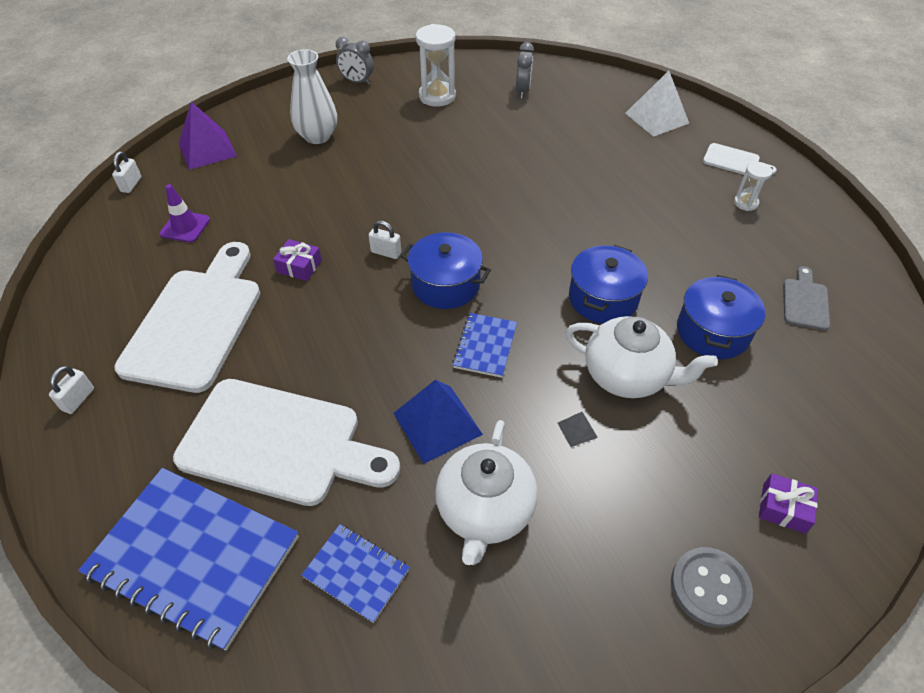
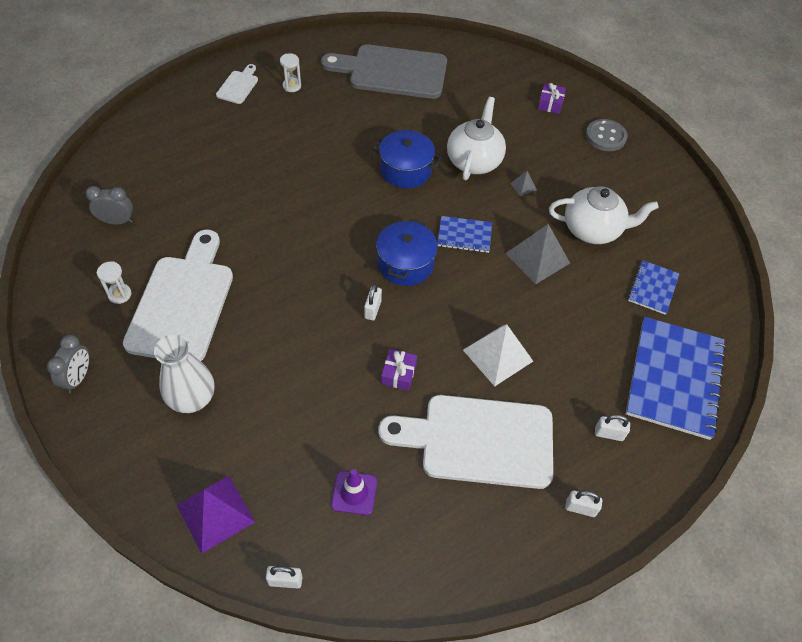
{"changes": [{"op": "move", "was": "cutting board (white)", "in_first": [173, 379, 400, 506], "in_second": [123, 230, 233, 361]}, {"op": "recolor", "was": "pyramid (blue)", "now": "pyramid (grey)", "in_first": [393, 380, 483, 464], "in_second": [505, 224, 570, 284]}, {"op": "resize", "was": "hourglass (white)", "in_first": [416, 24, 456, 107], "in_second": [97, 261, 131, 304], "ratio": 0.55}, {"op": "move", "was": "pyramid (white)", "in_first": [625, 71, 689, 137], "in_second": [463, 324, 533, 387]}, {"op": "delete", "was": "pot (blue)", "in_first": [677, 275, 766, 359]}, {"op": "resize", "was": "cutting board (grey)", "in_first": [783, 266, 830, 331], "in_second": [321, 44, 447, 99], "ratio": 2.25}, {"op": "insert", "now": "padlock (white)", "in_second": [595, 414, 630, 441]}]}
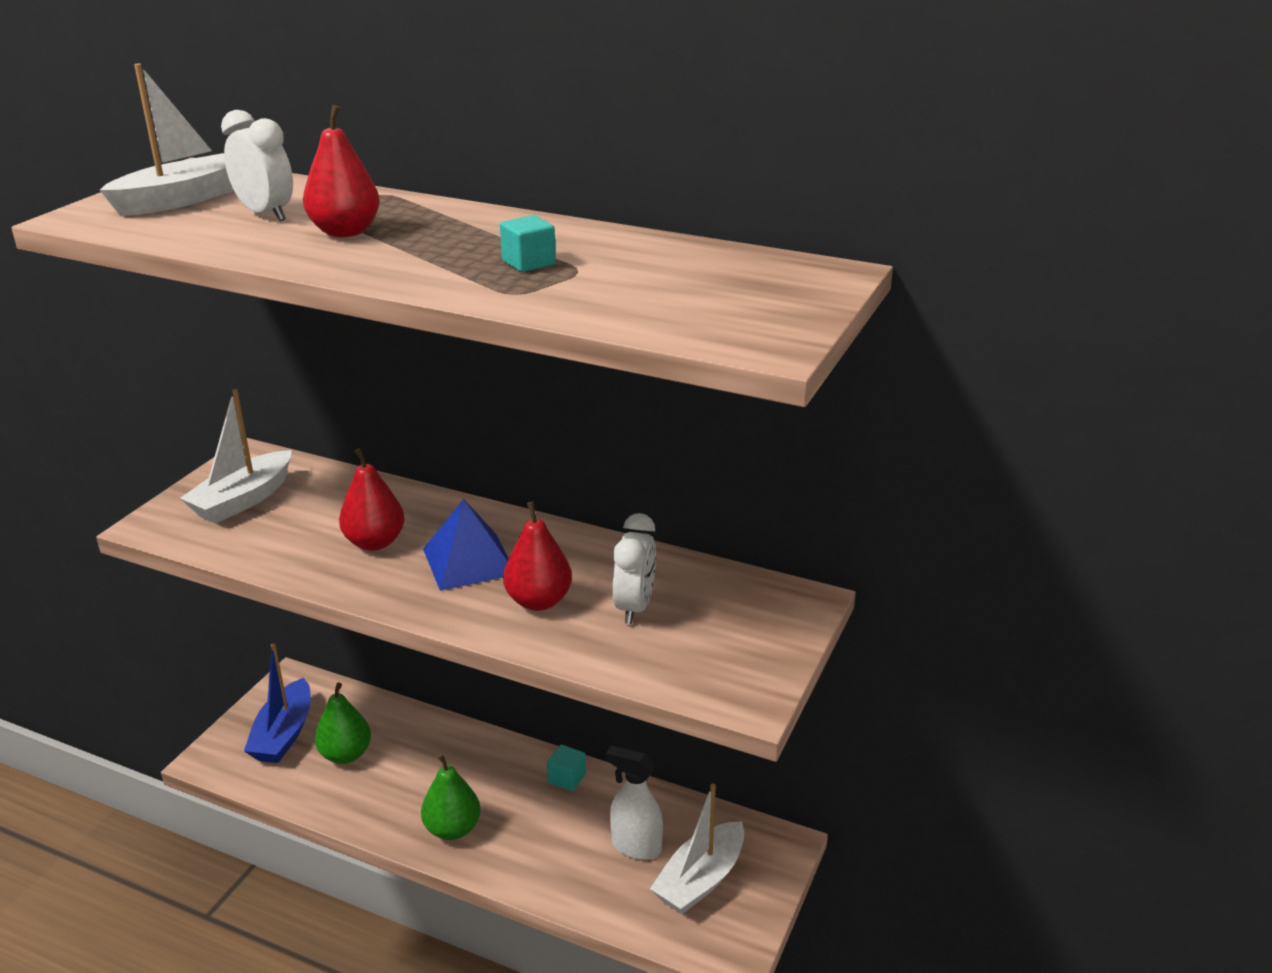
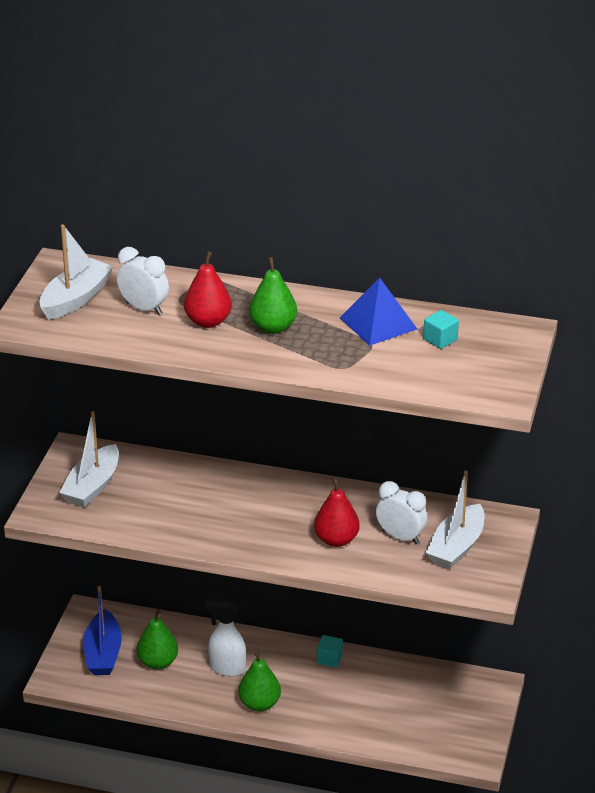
{"changes": [{"op": "delete", "was": "pear (red)", "in_first": [339, 448, 405, 551]}, {"op": "move", "was": "pyramid (blue)", "in_first": [423, 499, 509, 591], "in_second": [340, 278, 417, 346]}, {"op": "move", "was": "cube (turquoise)", "in_first": [500, 215, 556, 272], "in_second": [423, 310, 459, 349]}, {"op": "move", "was": "spray bottle (white)", "in_first": [606, 746, 663, 860], "in_second": [204, 600, 246, 677]}, {"op": "rotate", "was": "clock (white)", "in_first": [613, 513, 656, 624], "in_second": [376, 481, 428, 544], "clockwise": -60}, {"op": "move", "was": "boat (white)", "in_first": [650, 784, 744, 914], "in_second": [426, 471, 484, 569]}, {"op": "insert", "now": "pear (green)", "in_second": [249, 257, 297, 334]}]}
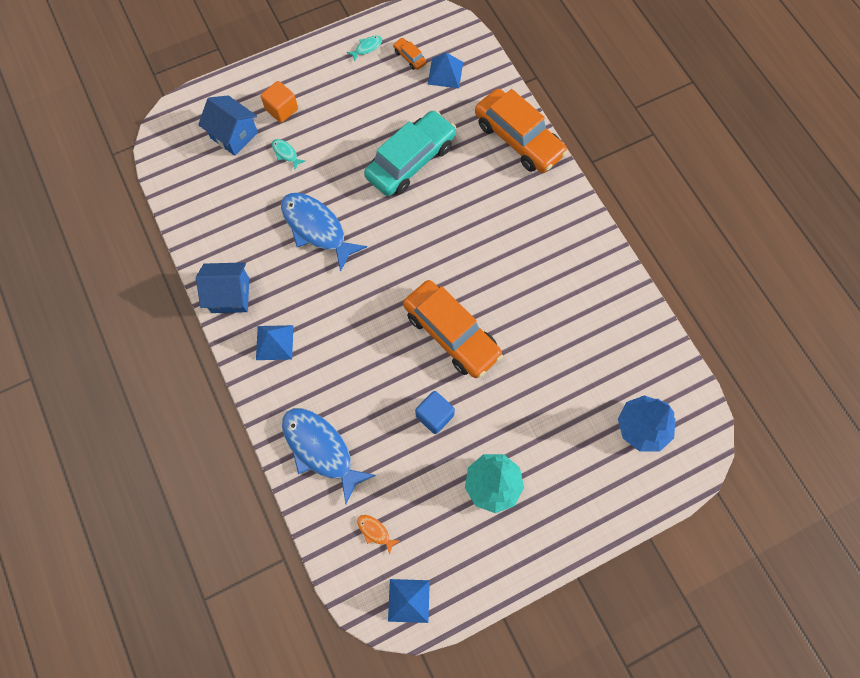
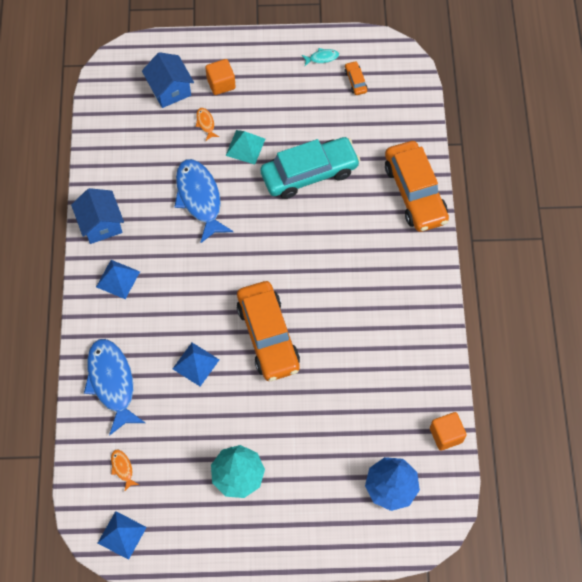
{"changes": [{"op": "rotate", "was": "house (blue)", "in_first": [196, 262, 249, 313], "in_second": [71, 188, 124, 244], "clockwise": 45}, {"op": "recolor", "was": "fish (turquoise)", "now": "fish (orange)", "in_first": [272, 139, 305, 169], "in_second": [195, 108, 219, 141]}, {"op": "delete", "was": "cube (blue)", "in_first": [415, 391, 455, 434]}, {"op": "move", "was": "pyramid (blue)", "in_first": [428, 52, 463, 88], "in_second": [173, 343, 220, 386]}, {"op": "insert", "now": "pyramid (turquoise)", "in_second": [226, 130, 265, 165]}, {"op": "insert", "now": "cube (orange)", "in_second": [430, 412, 467, 451]}]}
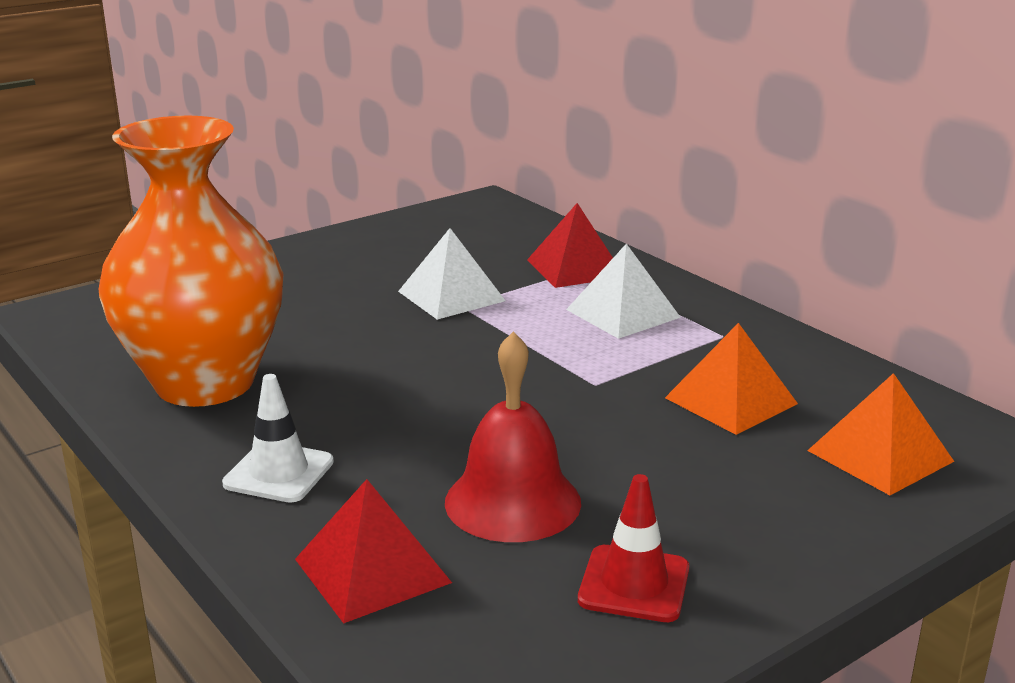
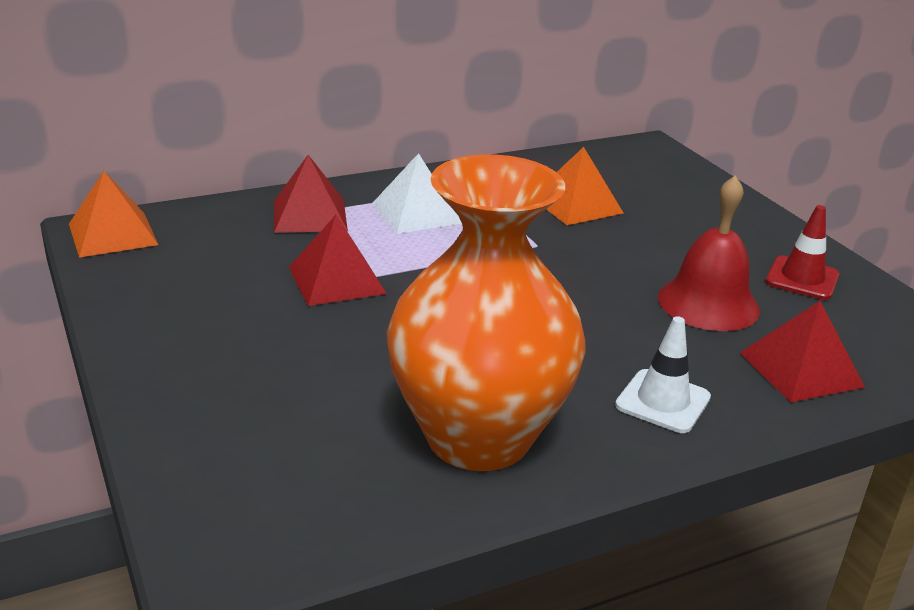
{"changes": [{"op": "recolor", "was": "pyramid (white)", "now": "pyramid (red)", "in_first": [398, 228, 506, 320], "in_second": [289, 215, 387, 306]}, {"op": "move", "was": "pyramid (orange)", "in_first": [807, 373, 954, 495], "in_second": [69, 171, 158, 258]}]}
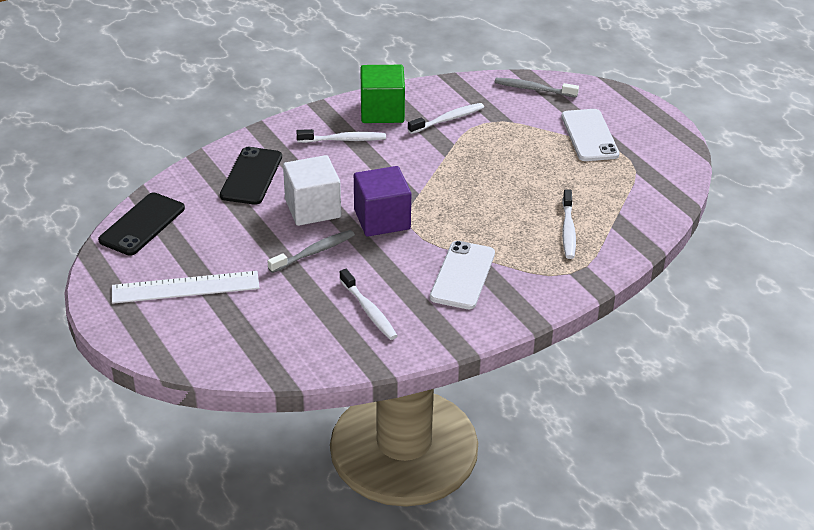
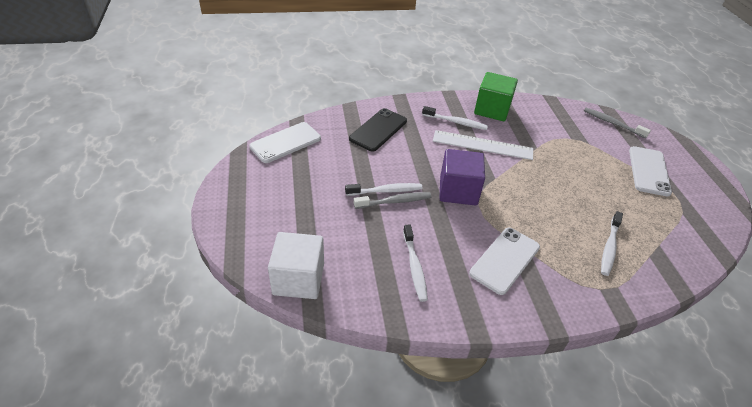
{"changes": [{"op": "recolor", "was": "phone (black)", "now": "phone (white)", "in_first": [98, 193, 185, 256], "in_second": [249, 122, 321, 163]}, {"op": "move", "was": "ruler (white)", "in_first": [112, 271, 260, 304], "in_second": [433, 130, 533, 160]}, {"op": "move", "was": "cube (white)", "in_first": [283, 155, 341, 226], "in_second": [268, 232, 324, 299]}, {"op": "move", "was": "toothbrush (white)", "in_first": [408, 103, 484, 134], "in_second": [345, 183, 423, 196]}]}
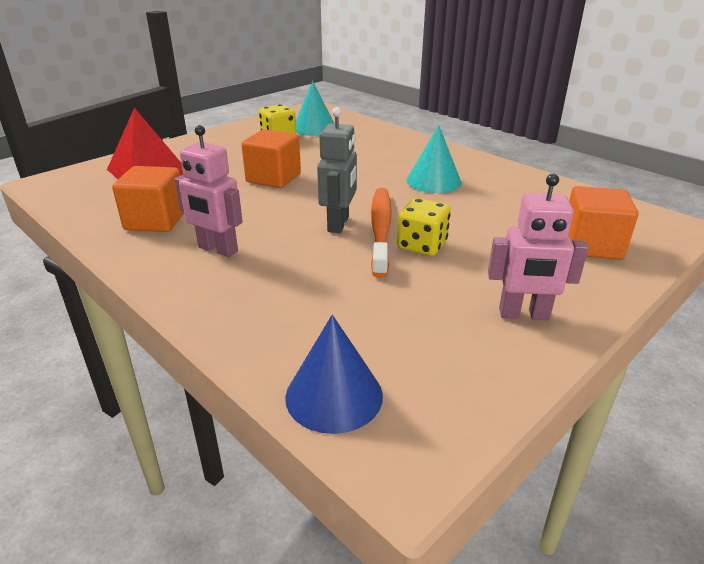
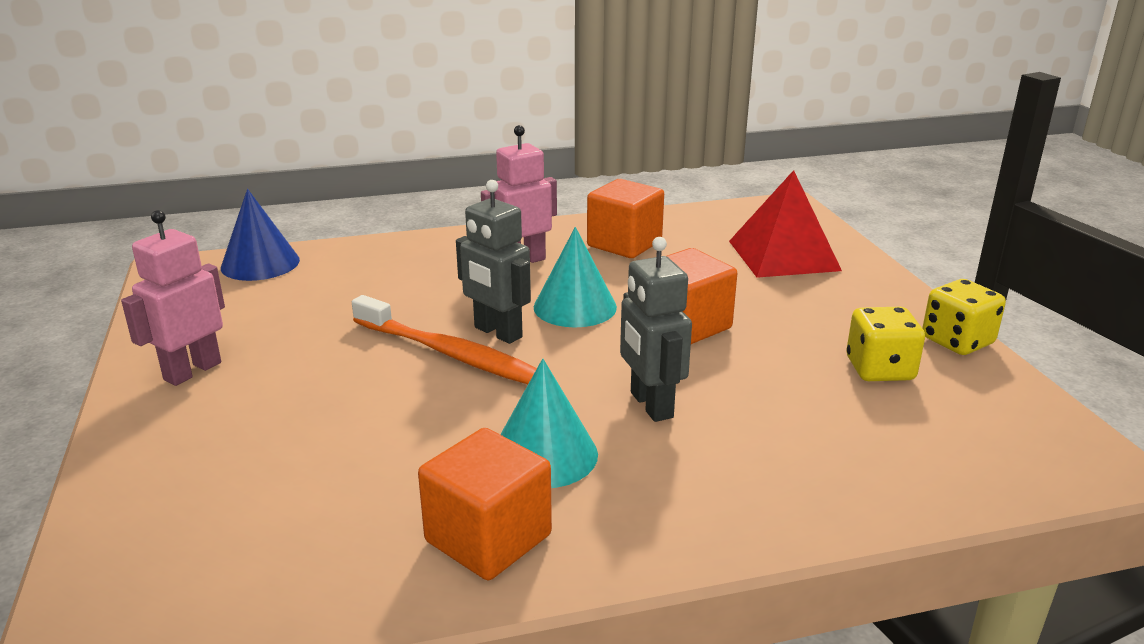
{"changes": [{"op": "move", "was": "cone (turquoise)", "in_first": [296, 81, 335, 136], "in_second": [534, 227, 617, 327]}, {"op": "move", "was": "dice (yellow)", "in_first": [397, 198, 451, 256], "in_second": [922, 279, 1006, 355]}, {"op": "move", "was": "cube (orange)", "in_first": [568, 186, 638, 260], "in_second": [418, 428, 552, 580]}, {"op": "insert", "now": "robot (grey)", "in_second": [620, 237, 692, 422]}]}
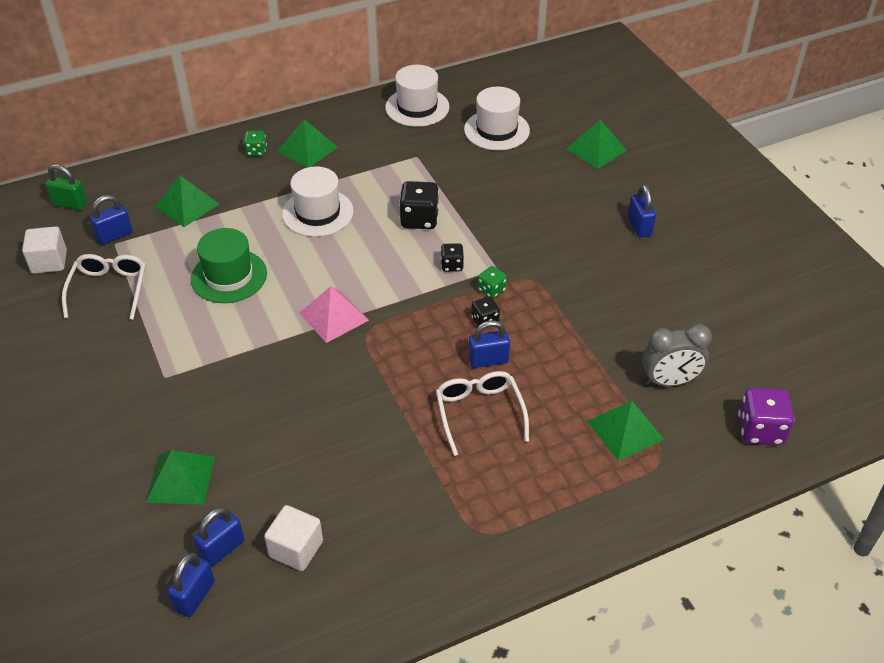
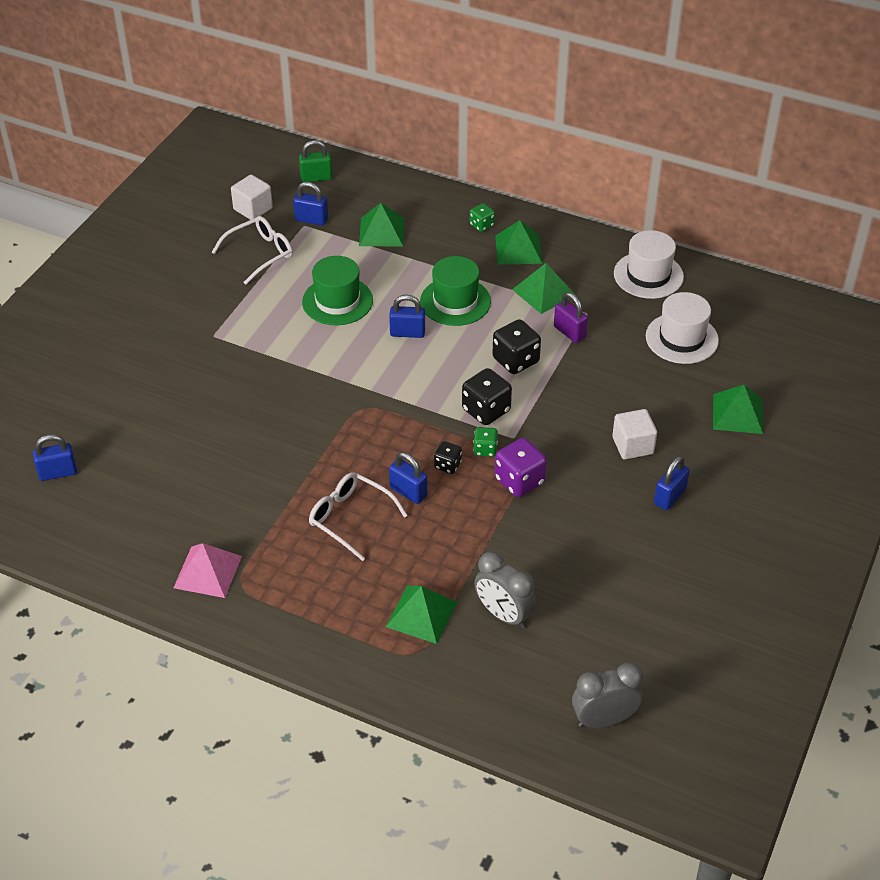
{"changes": [{"op": "rotate", "was": "padlock (green)", "in_first": [45, 164, 88, 210], "in_second": [299, 140, 332, 182], "clockwise": -75}, {"op": "move", "was": "pyramid (green)", "in_first": [146, 450, 215, 505], "in_second": [512, 263, 575, 314]}, {"op": "move", "was": "padlock (blue)", "in_first": [194, 507, 244, 567], "in_second": [389, 295, 425, 338]}, {"op": "move", "was": "cube (white)", "in_first": [264, 505, 323, 571], "in_second": [612, 409, 657, 459]}, {"op": "recolor", "was": "hat (white)", "now": "hat (green)", "in_first": [282, 166, 354, 237], "in_second": [420, 256, 491, 326]}, {"op": "move", "was": "pyramid (pink)", "in_first": [300, 286, 369, 343], "in_second": [174, 543, 242, 598]}, {"op": "rotate", "was": "glasses (white)", "in_first": [436, 371, 529, 456], "in_second": [309, 472, 408, 561], "clockwise": -90}, {"op": "resize", "was": "dice (black)", "in_first": [441, 243, 464, 272], "in_second": [462, 368, 512, 425], "ratio": 1.74}, {"op": "move", "was": "dice (purple)", "in_first": [738, 388, 795, 445], "in_second": [495, 438, 547, 497]}, {"op": "insert", "now": "padlock (purple)", "in_second": [554, 292, 588, 343]}, {"op": "insert", "now": "clock (grey)", "in_second": [572, 662, 643, 728]}]}
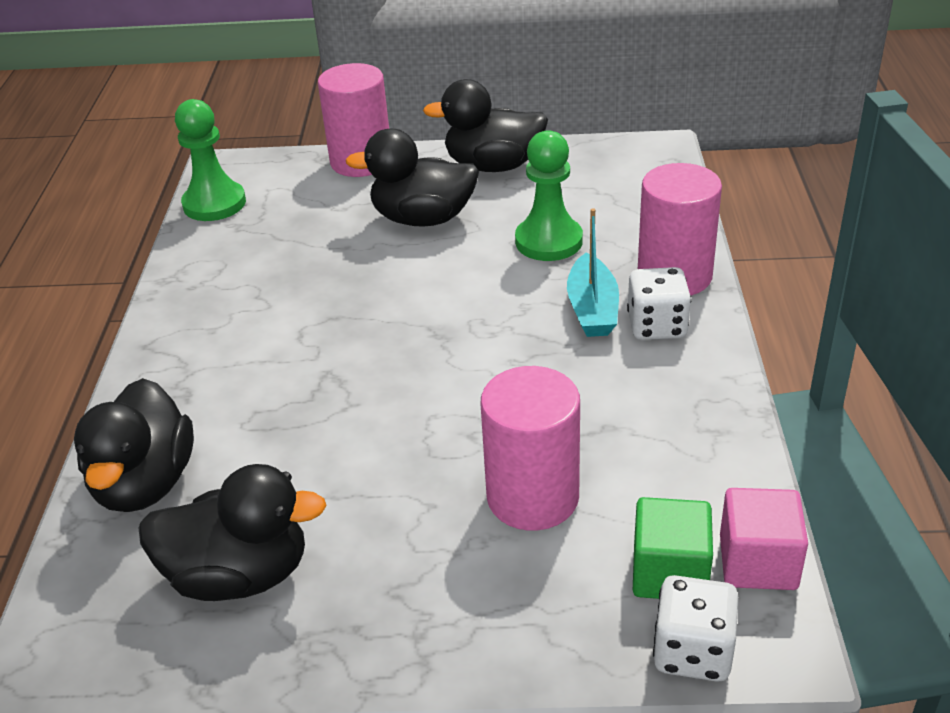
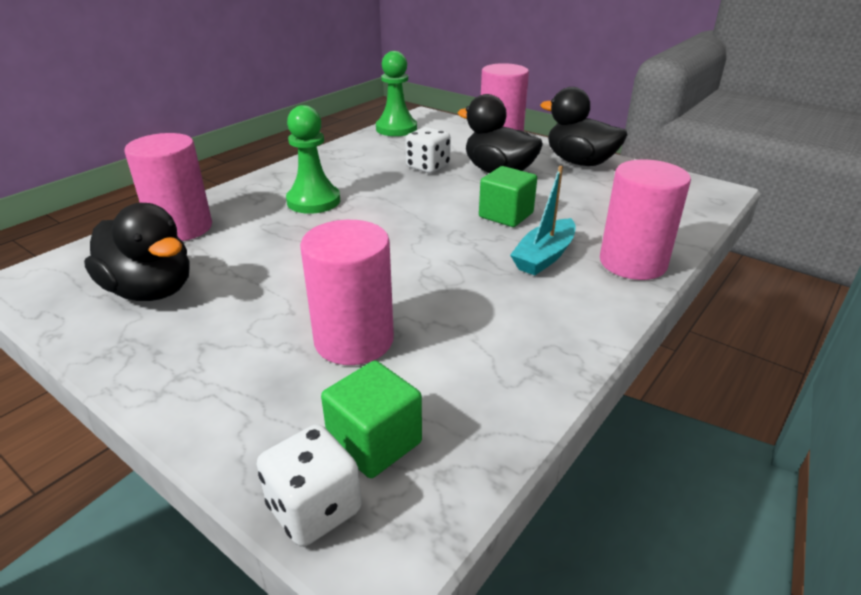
{"changes": [{"op": "replace", "was": "duck (black)", "now": "cylinder (pink)", "in_first": [74, 378, 194, 512], "in_second": [125, 133, 212, 241]}, {"op": "move", "was": "pawn (green)", "in_first": [515, 130, 583, 261], "in_second": [286, 105, 340, 214]}, {"op": "move", "was": "dice (white)", "in_first": [627, 267, 691, 340], "in_second": [405, 127, 451, 173]}, {"op": "delete", "was": "cube (pink)", "in_first": [720, 488, 808, 590]}, {"op": "insert", "now": "cube (green)", "in_second": [479, 166, 537, 227]}]}
